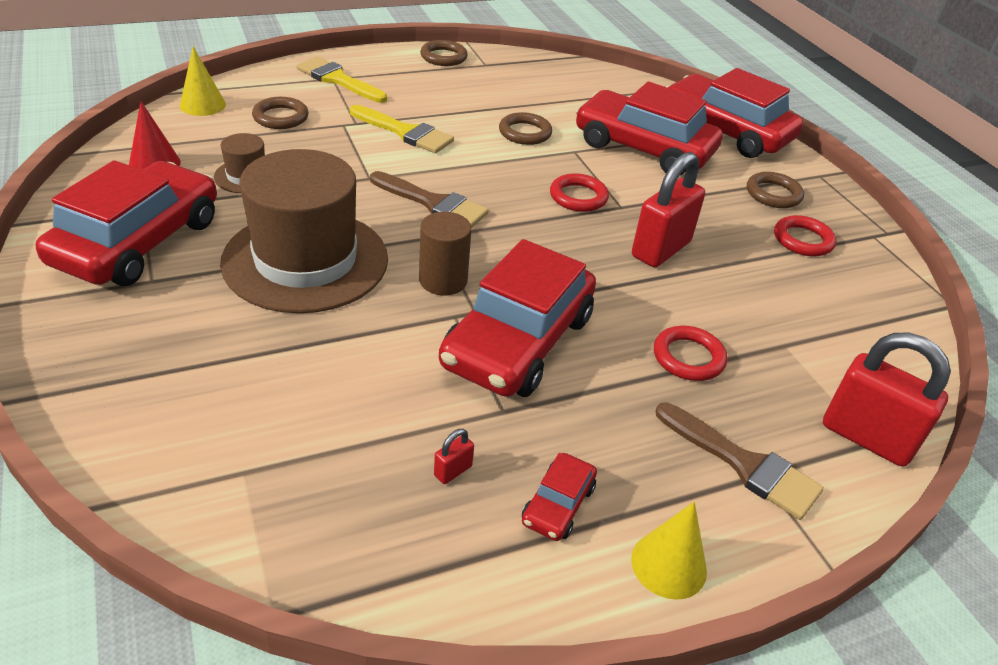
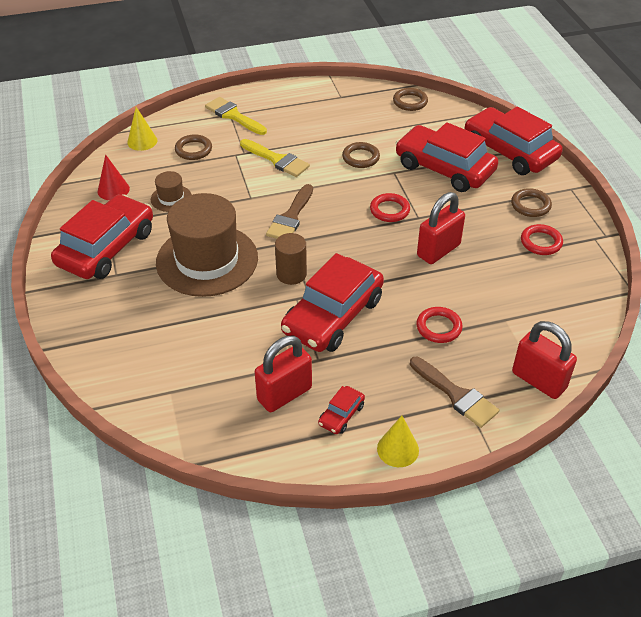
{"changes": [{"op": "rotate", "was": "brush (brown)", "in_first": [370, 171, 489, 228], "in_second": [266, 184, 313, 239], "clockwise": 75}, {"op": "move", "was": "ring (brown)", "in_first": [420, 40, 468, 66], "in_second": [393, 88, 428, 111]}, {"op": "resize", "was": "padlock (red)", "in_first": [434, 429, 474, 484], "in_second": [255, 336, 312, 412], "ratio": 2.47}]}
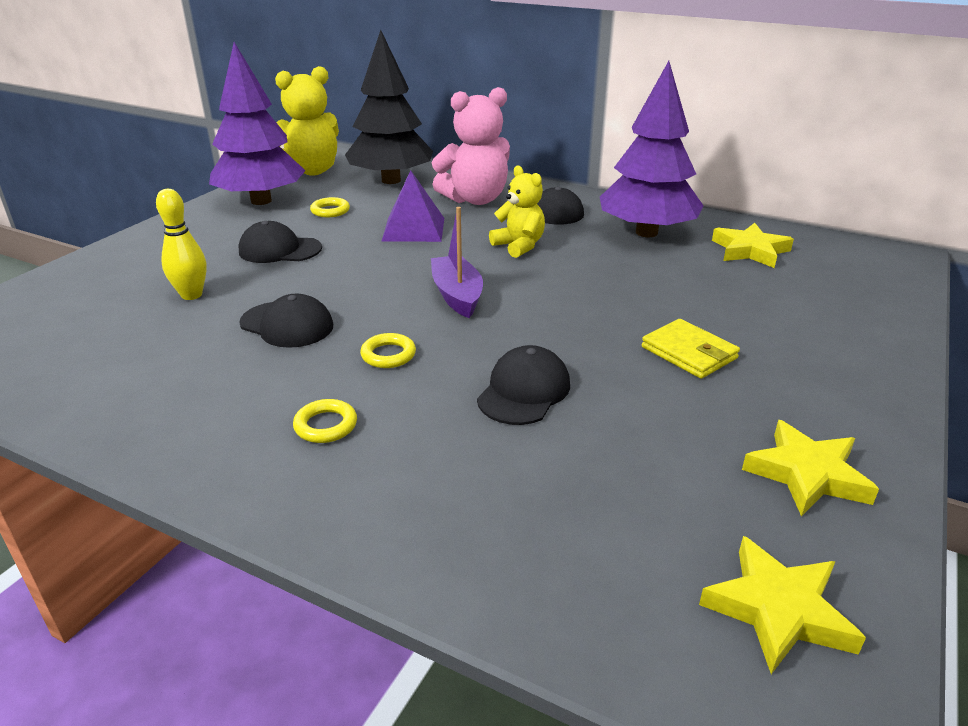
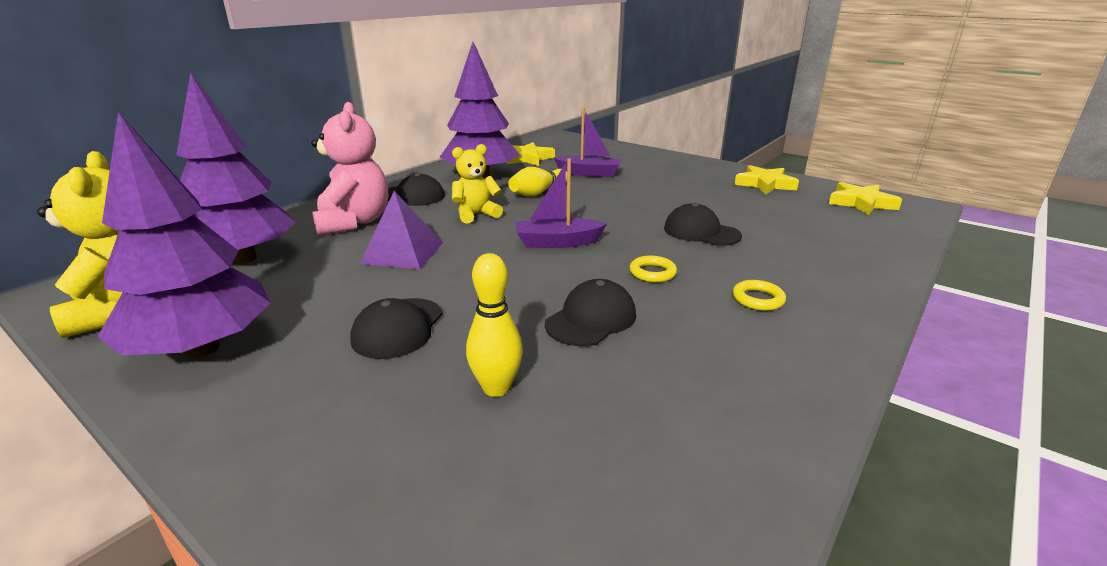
{"changes": [{"op": "delete", "was": "ring (yellow)", "in_first": [310, 197, 350, 217]}, {"op": "recolor", "was": "tree (black)", "now": "tree (purple)", "in_first": [345, 30, 433, 184], "in_second": [176, 72, 296, 264]}, {"op": "delete", "was": "wallet (yellow)", "in_first": [642, 319, 740, 379]}, {"op": "insert", "now": "bowling pin (yellow)", "in_second": [508, 167, 567, 197]}, {"op": "insert", "now": "boat (purple)", "in_second": [554, 108, 622, 177]}]}
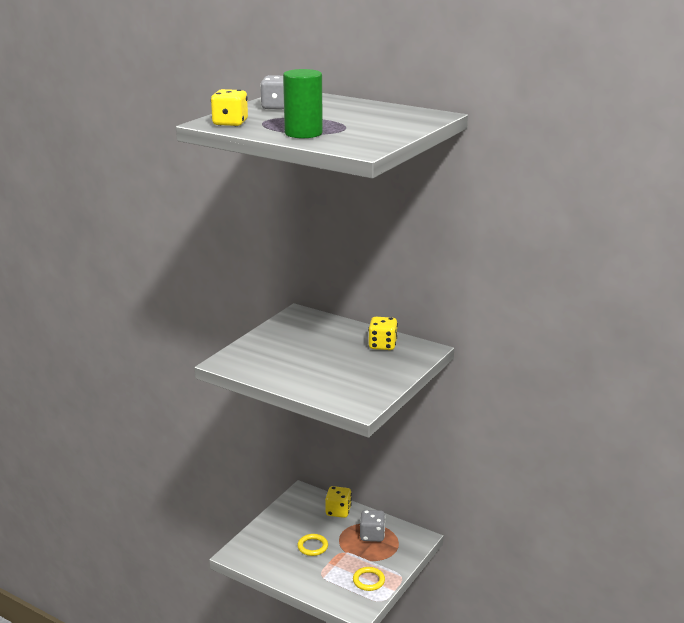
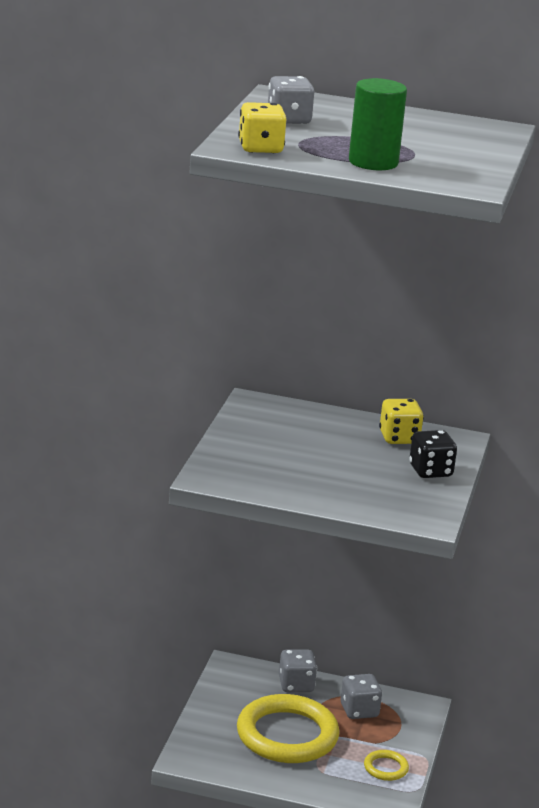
{"changes": [{"op": "resize", "was": "ring (yellow)", "in_first": [297, 534, 328, 556], "in_second": [237, 694, 340, 763], "ratio": 2.33}, {"op": "recolor", "was": "dice (yellow)", "now": "dice (grey)", "in_first": [325, 486, 352, 518], "in_second": [279, 649, 317, 692]}, {"op": "insert", "now": "dice (black)", "in_second": [409, 430, 457, 478]}]}
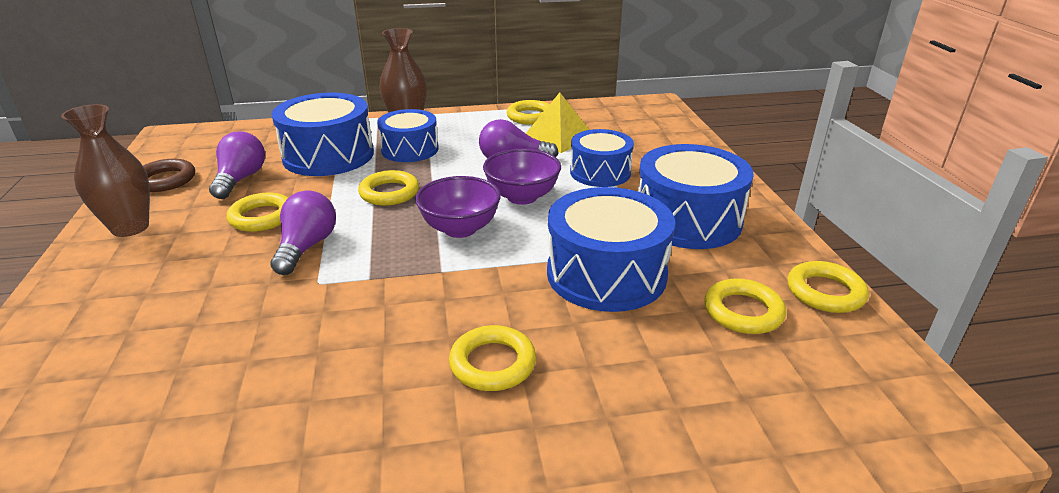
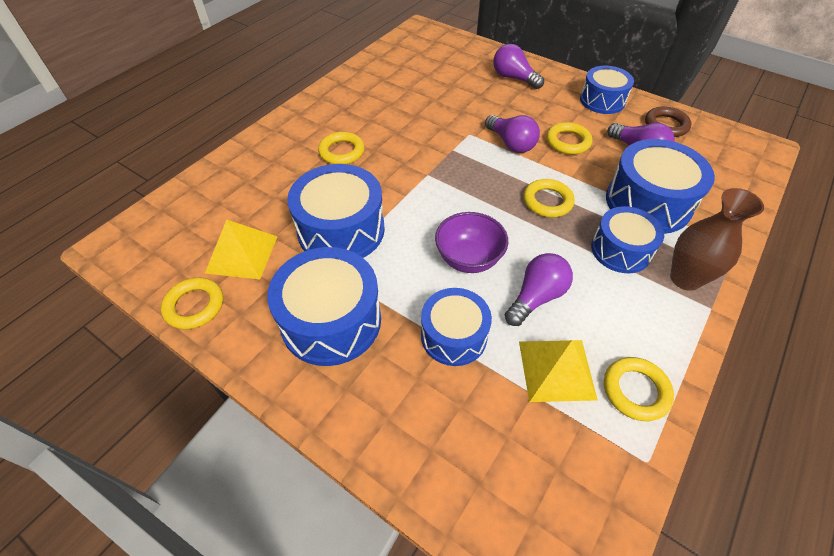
{"changes": [{"op": "replace", "was": "vase (brown)", "now": "drum (blue)", "in_first": [61, 104, 150, 237], "in_second": [580, 66, 634, 114]}, {"op": "delete", "was": "bowl (purple)", "in_first": [415, 176, 501, 238]}, {"op": "replace", "was": "ring (yellow)", "now": "pyramid (yellow)", "in_first": [704, 278, 786, 334], "in_second": [205, 219, 278, 279]}, {"op": "insert", "now": "light bulb (purple)", "in_second": [493, 44, 544, 89]}]}
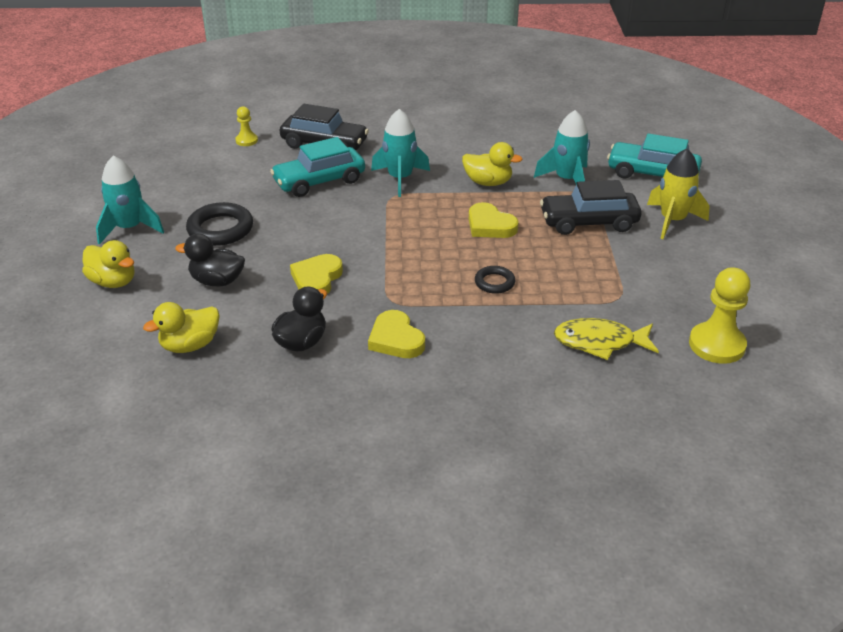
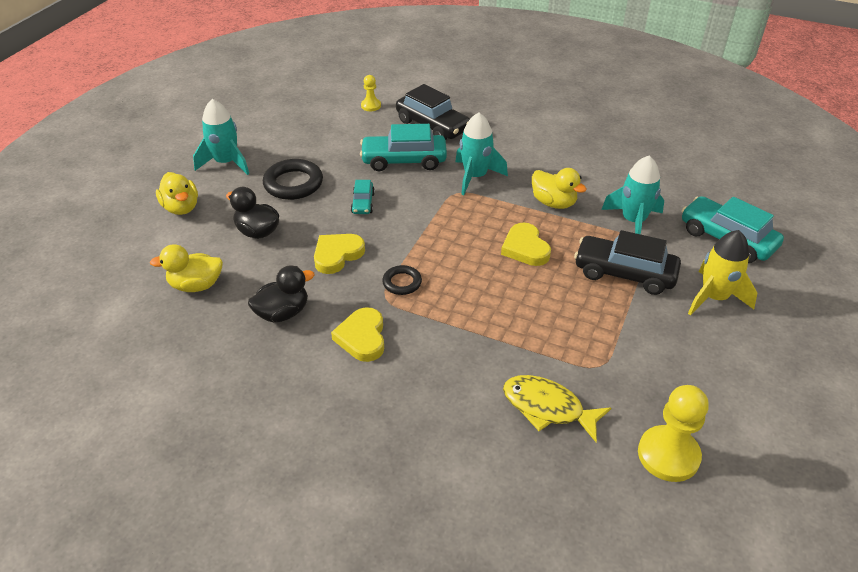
{"changes": [{"op": "move", "was": "ring (black)", "in_first": [475, 266, 515, 294], "in_second": [382, 265, 422, 295]}, {"op": "insert", "now": "car (turquoise)", "in_second": [351, 180, 375, 214]}]}
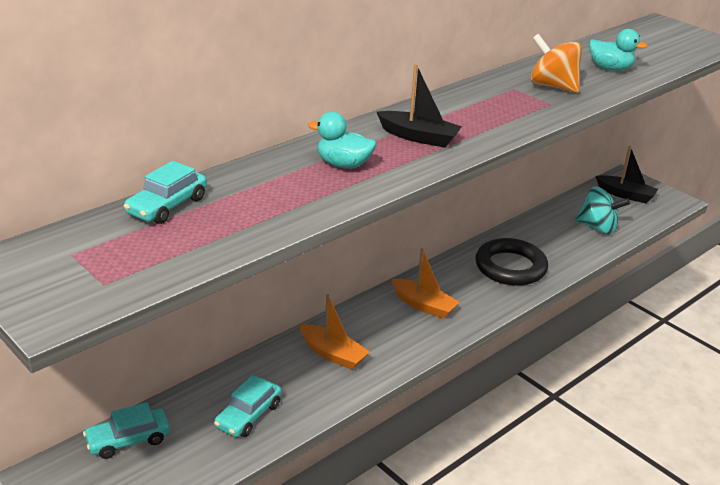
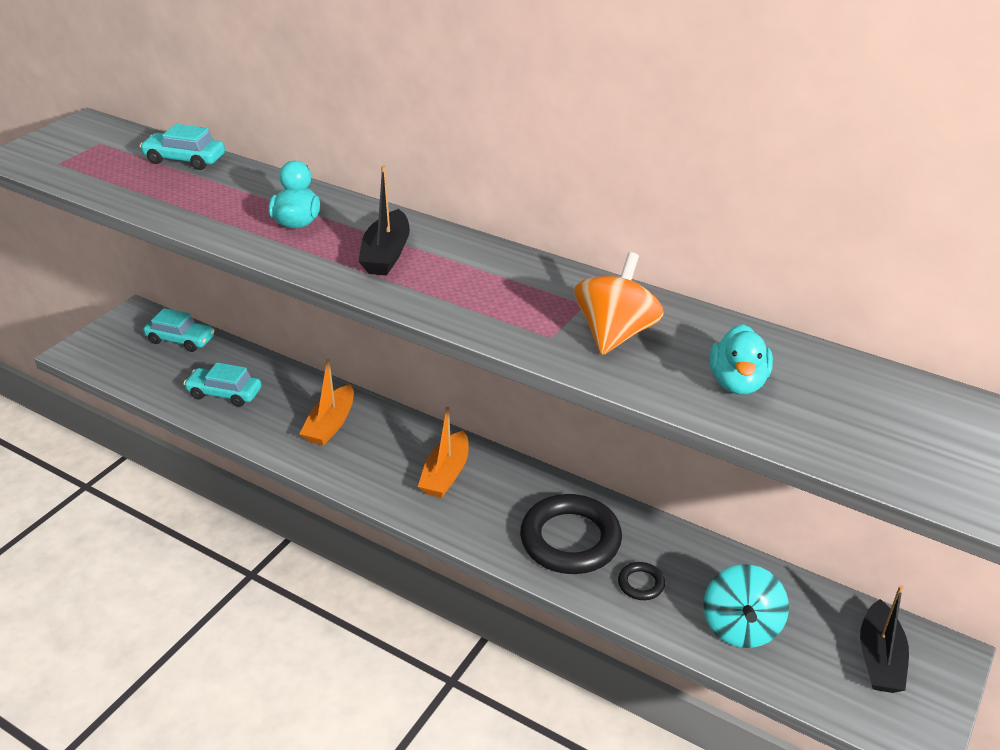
{"changes": [{"op": "rotate", "was": "car (turquoise)", "in_first": [83, 402, 170, 459], "in_second": [143, 308, 215, 352], "clockwise": 150}, {"op": "insert", "now": "ring (black)", "in_second": [618, 562, 665, 600]}]}
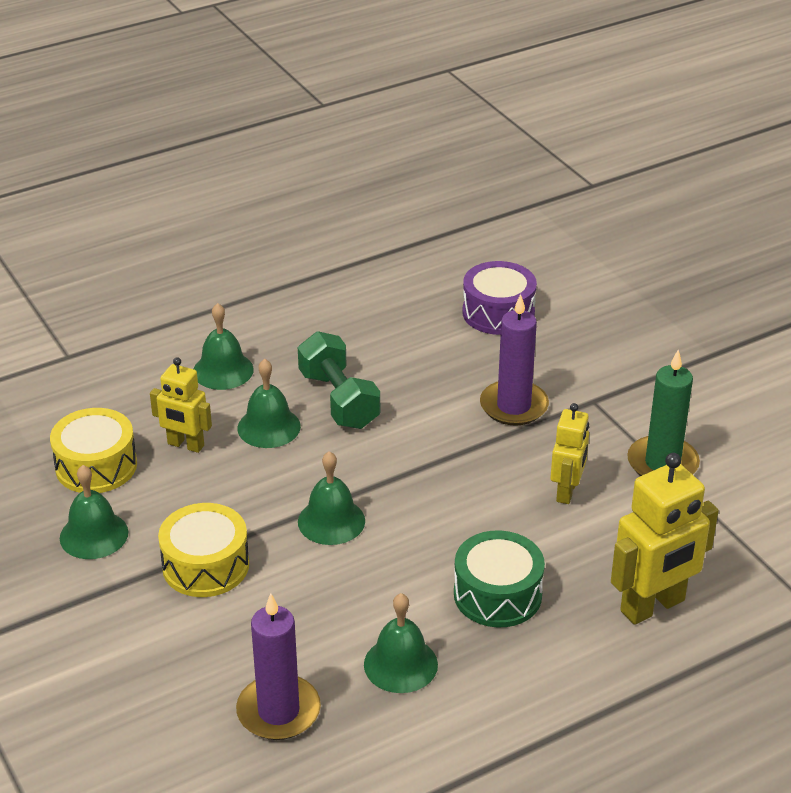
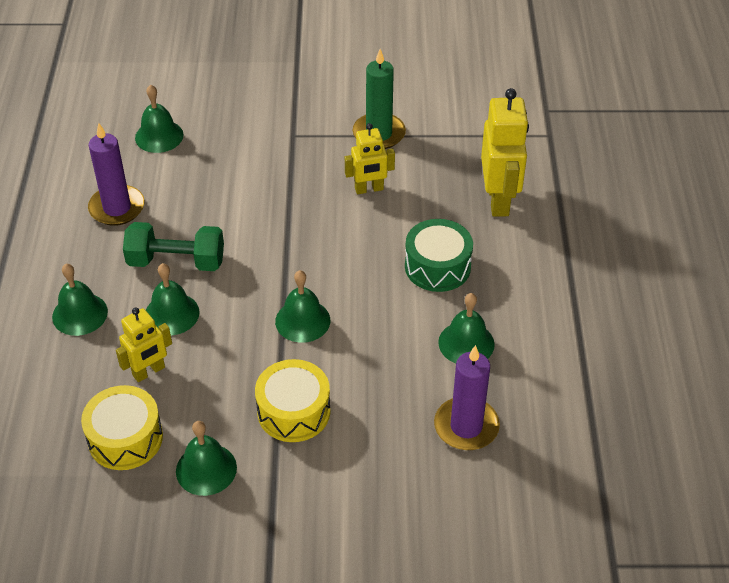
{"changes": [{"op": "replace", "was": "drum (purple)", "now": "bell (green)", "in_first": [463, 261, 537, 335], "in_second": [135, 85, 184, 153]}, {"op": "move", "was": "candle (purple)", "in_first": [480, 294, 549, 426], "in_second": [88, 123, 145, 226]}, {"op": "rotate", "was": "robot (yellow)", "in_first": [550, 403, 589, 504], "in_second": [345, 123, 395, 194], "clockwise": 120}]}
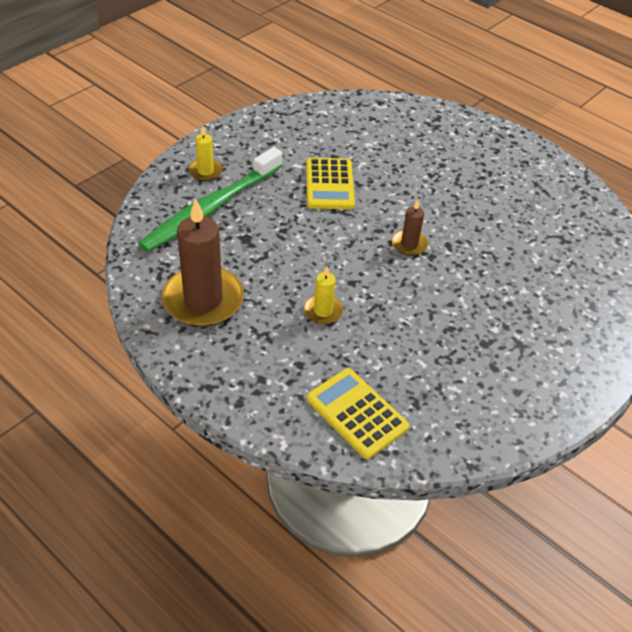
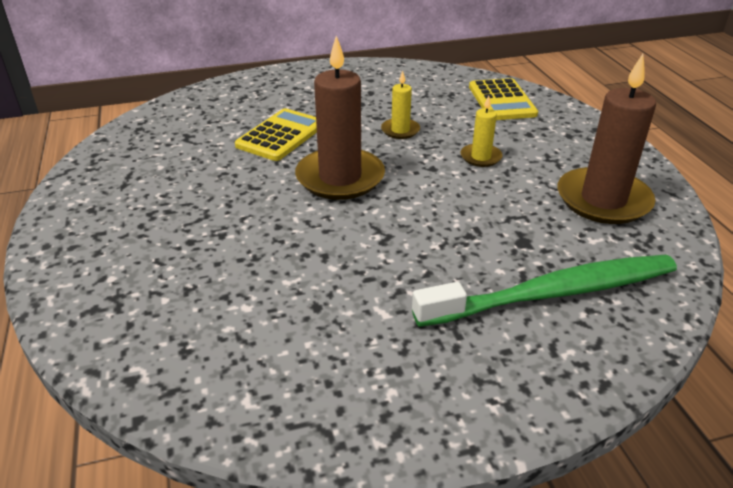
{"changes": [{"op": "move", "was": "candle (yellow)", "in_first": [188, 126, 223, 181], "in_second": [381, 71, 420, 139]}, {"op": "move", "was": "calculator (yellow)", "in_first": [306, 158, 355, 209], "in_second": [235, 108, 317, 161]}, {"op": "resize", "was": "candle (brown)", "in_first": [392, 199, 428, 256], "in_second": [295, 36, 385, 200], "ratio": 2.05}]}
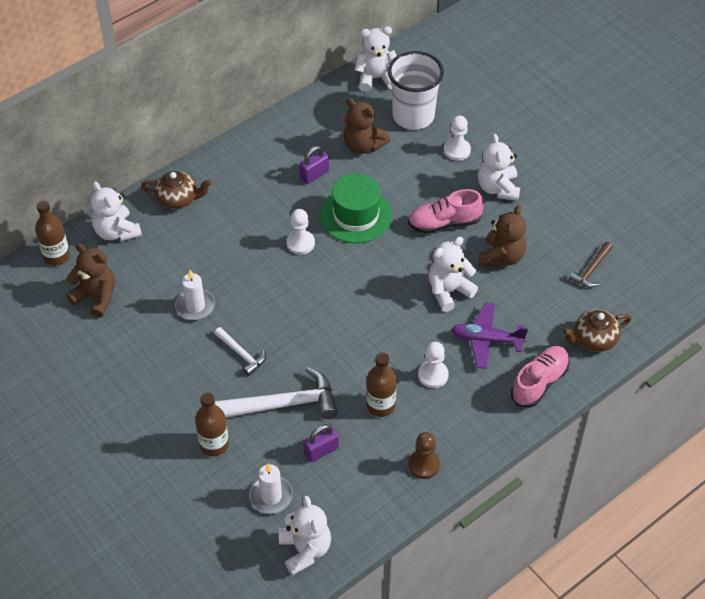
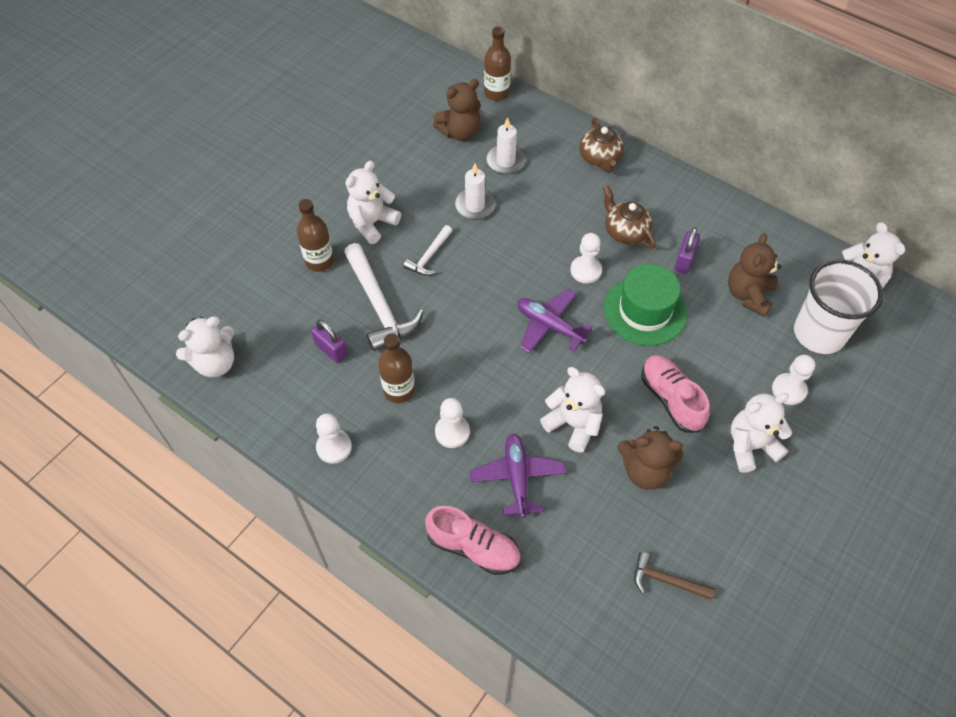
{"changes": [{"op": "rotate", "was": "teddy bear (brown)", "in_first": [66, 243, 115, 318], "in_second": [433, 79, 481, 141], "clockwise": 45}, {"op": "move", "was": "teddy bear (white)", "in_first": [91, 181, 142, 241], "in_second": [346, 161, 401, 244]}, {"op": "move", "was": "candle (white)", "in_first": [249, 464, 293, 514], "in_second": [486, 117, 526, 174]}, {"op": "rotate", "was": "padlock (purple)", "in_first": [299, 146, 329, 184], "in_second": [675, 227, 700, 274], "clockwise": 75}, {"op": "recolor", "was": "pawn (brown)", "now": "pawn (white)", "in_first": [408, 432, 440, 479], "in_second": [316, 413, 352, 464]}, {"op": "move", "was": "teapot (brown)", "in_first": [562, 309, 632, 352], "in_second": [603, 185, 656, 249]}, {"op": "insert", "now": "plane (purple)", "in_second": [517, 289, 593, 353]}]}
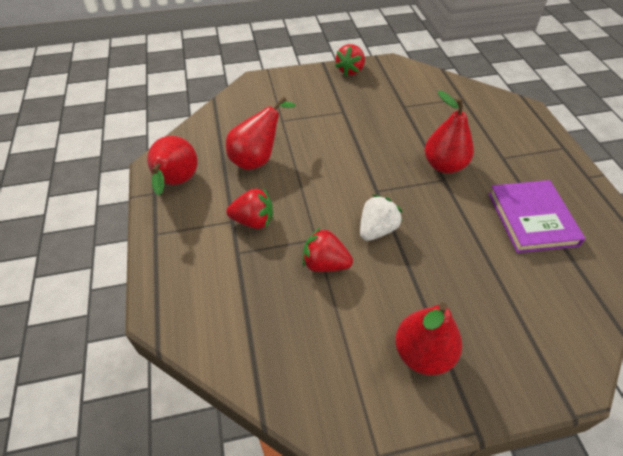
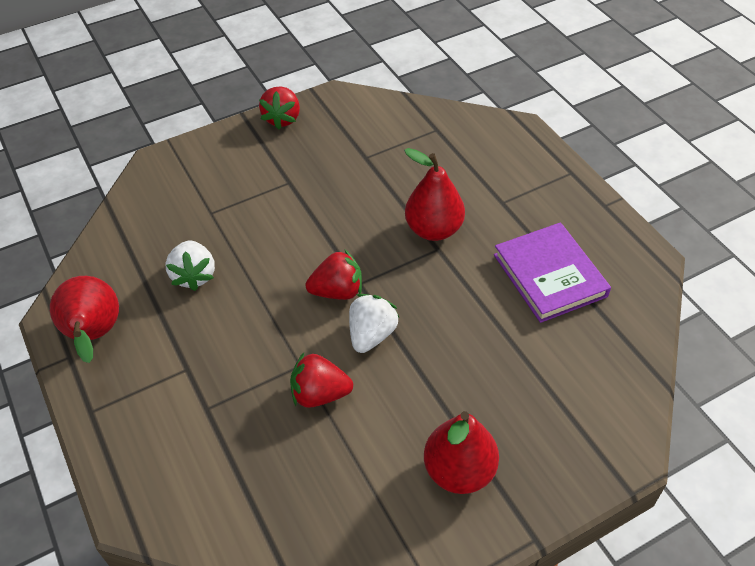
{"changes": [{"op": "replace", "was": "pear (red)", "now": "strawberry (white)", "in_first": [226, 96, 296, 170], "in_second": [166, 241, 215, 291]}, {"op": "move", "was": "strawberry (red)", "in_first": [226, 189, 273, 229], "in_second": [305, 250, 362, 300]}]}
